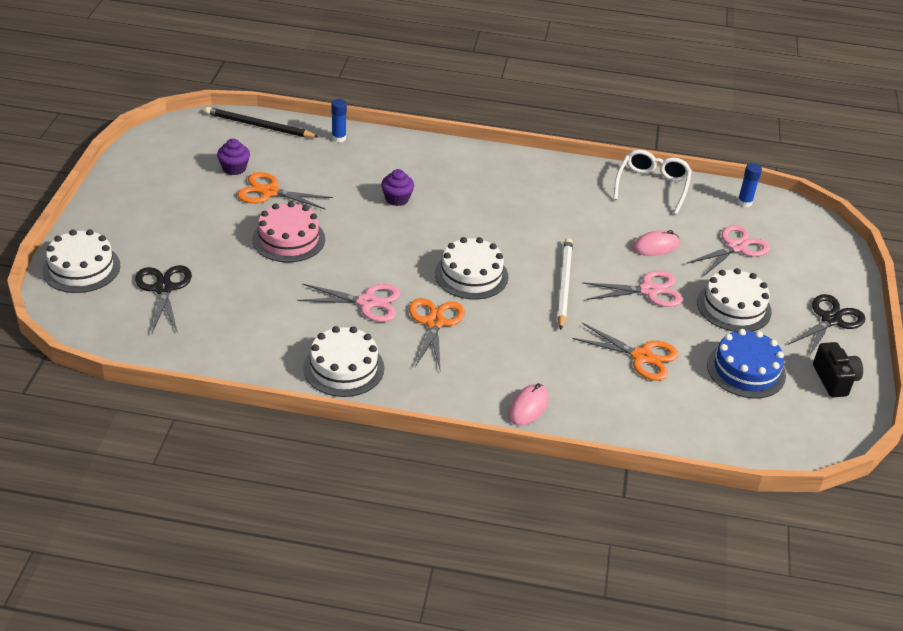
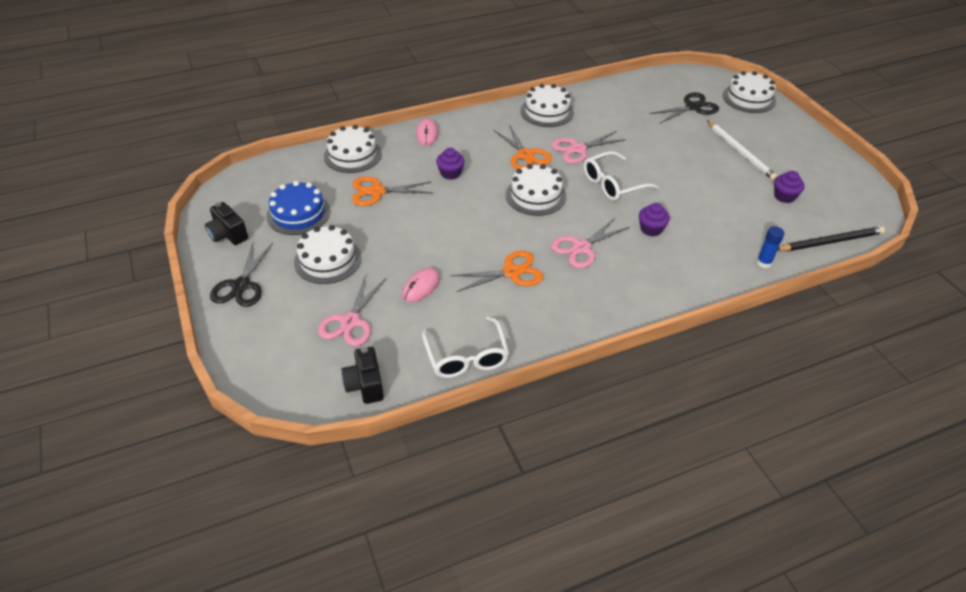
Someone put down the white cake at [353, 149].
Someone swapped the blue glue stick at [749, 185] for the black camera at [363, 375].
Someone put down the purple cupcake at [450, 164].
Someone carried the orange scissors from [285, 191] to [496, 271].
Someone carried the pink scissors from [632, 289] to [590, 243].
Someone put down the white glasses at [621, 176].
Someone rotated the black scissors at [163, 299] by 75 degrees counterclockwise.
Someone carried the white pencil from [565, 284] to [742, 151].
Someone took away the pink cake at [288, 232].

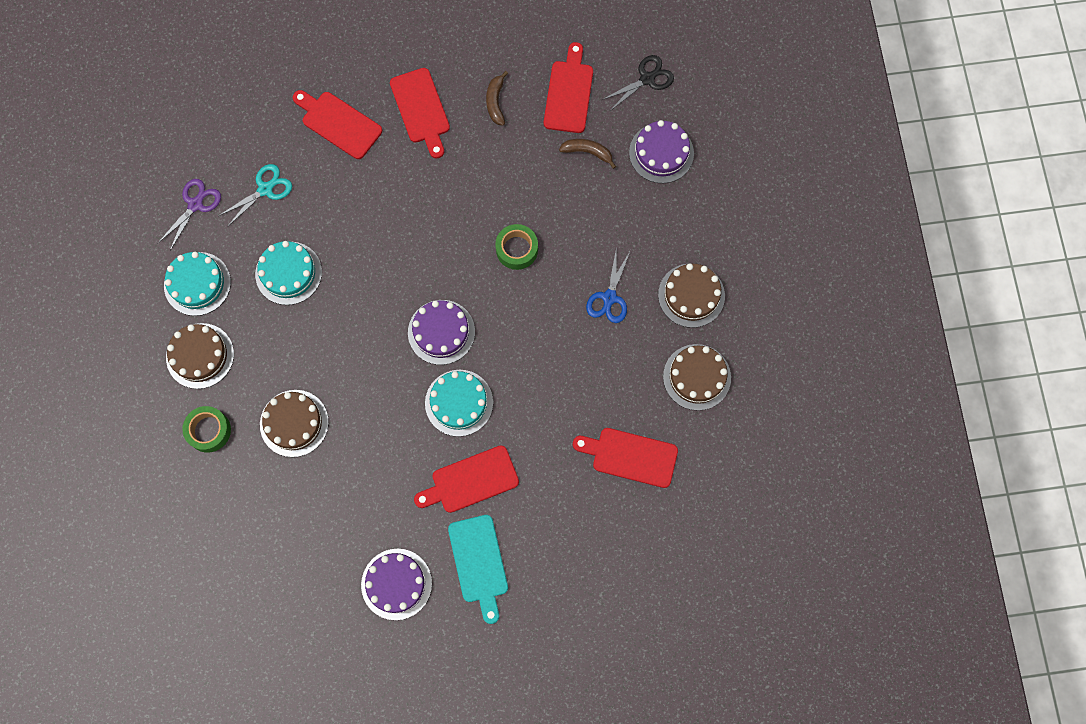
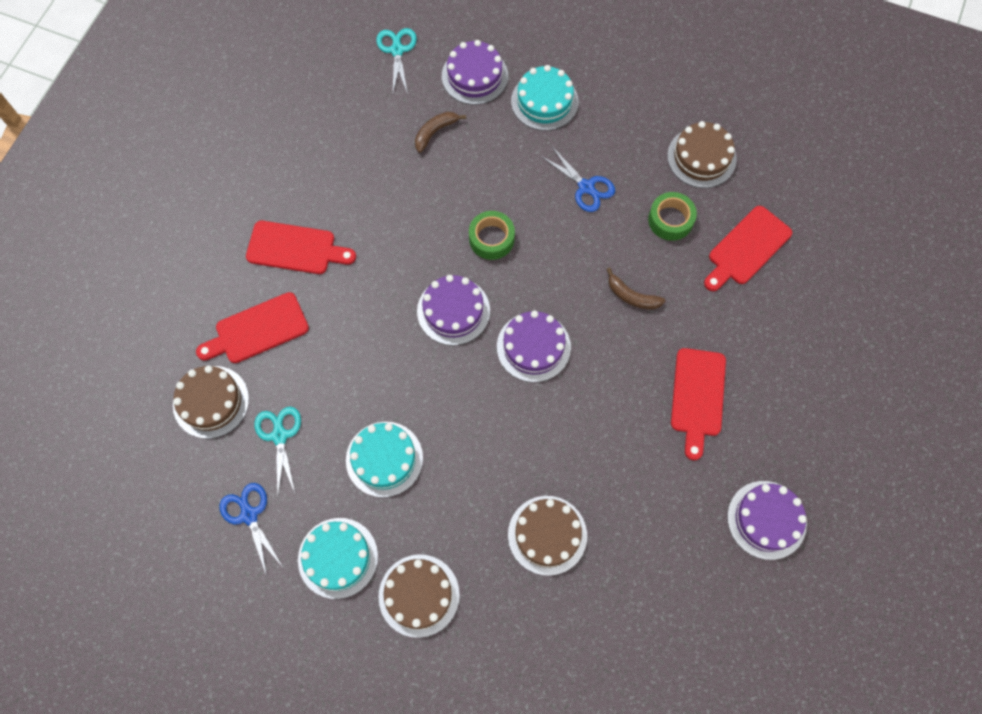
Someone carried the brown cake from [691, 295] to [211, 402].
Someone repainted the purple scissors at [189, 215], which became the blue scissors at [251, 529].
Someone repainted the black scissors at [638, 83], which became the turquoise scissors at [396, 61].
Someone put down the purple cake at [453, 310].
Someone carried the turquoise cake from [459, 403] to [544, 98].
Someone carried the brown banana from [497, 98] to [635, 288].
Someone carried the green tape from [206, 429] to [672, 216].
Someone took away the turquoise cutting board at [478, 569].
Someone took away the red cutting board at [568, 87].

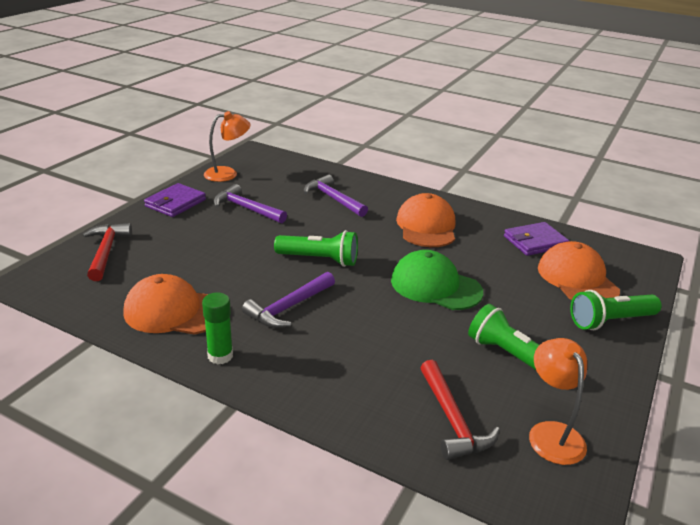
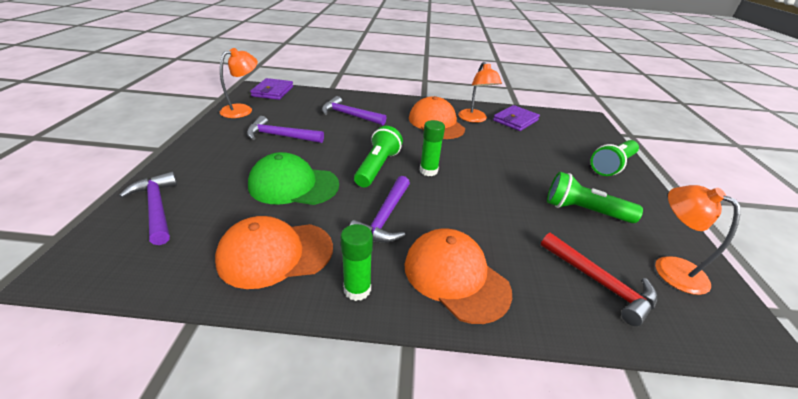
Someone repainted the red hammer at [107, 252], which became the purple hammer at [148, 208].
Someone carried the green cap from [437, 280] to [293, 178].
Someone carried the purple wallet from [175, 200] to [271, 89].
Someone rotated the green flashlight at [316, 248] by 60 degrees counterclockwise.
Someone carried the orange cap from [579, 270] to [458, 276].
Someone put down the green glue stick at [432, 148].
Someone put down the orange lamp at [480, 92].

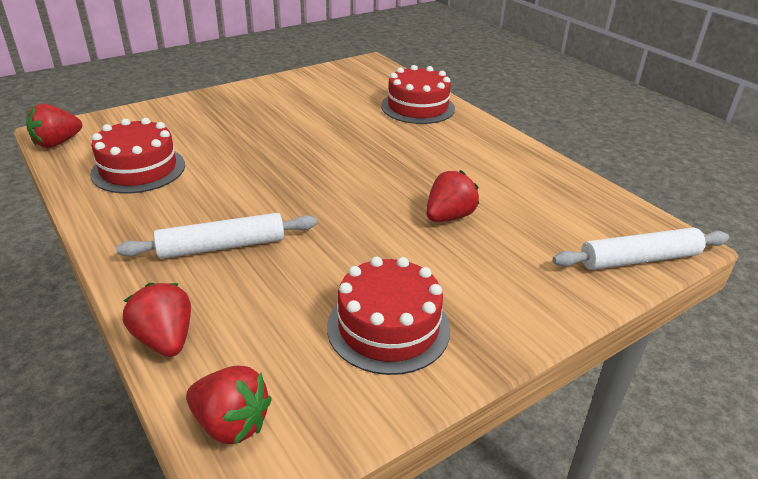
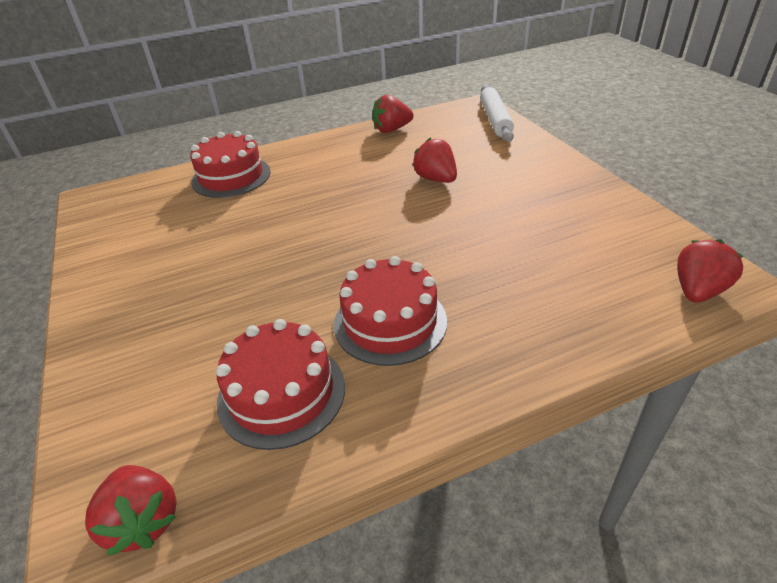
Someone carried the red cake from [388, 315] to [390, 311].
Someone carried the red strawberry from [157, 320] to [393, 114].
Someone took away the white rolling pin at [216, 236].

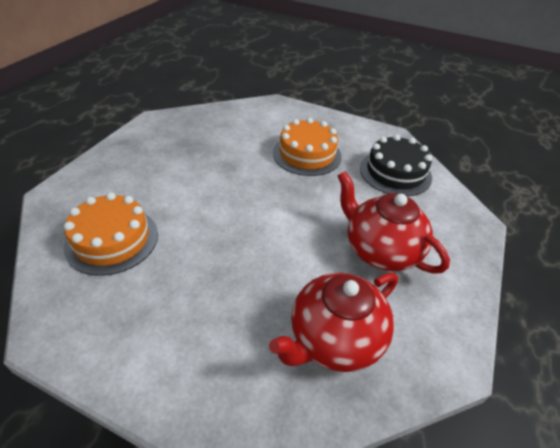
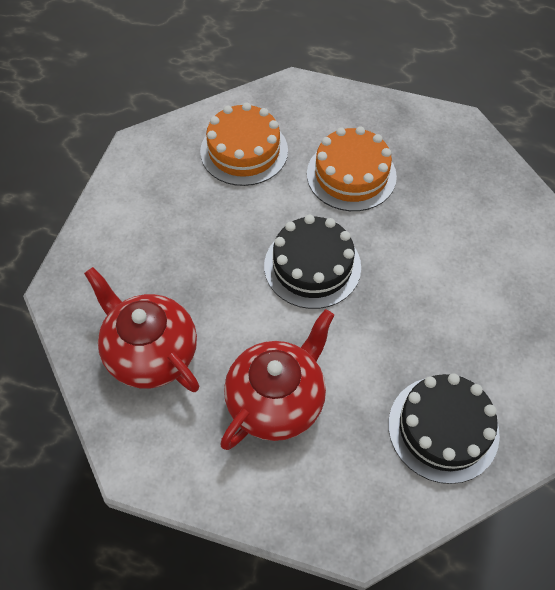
Someone put down the black cake at [312, 262].
Someone carried the orange cake from [307, 147] to [352, 168].

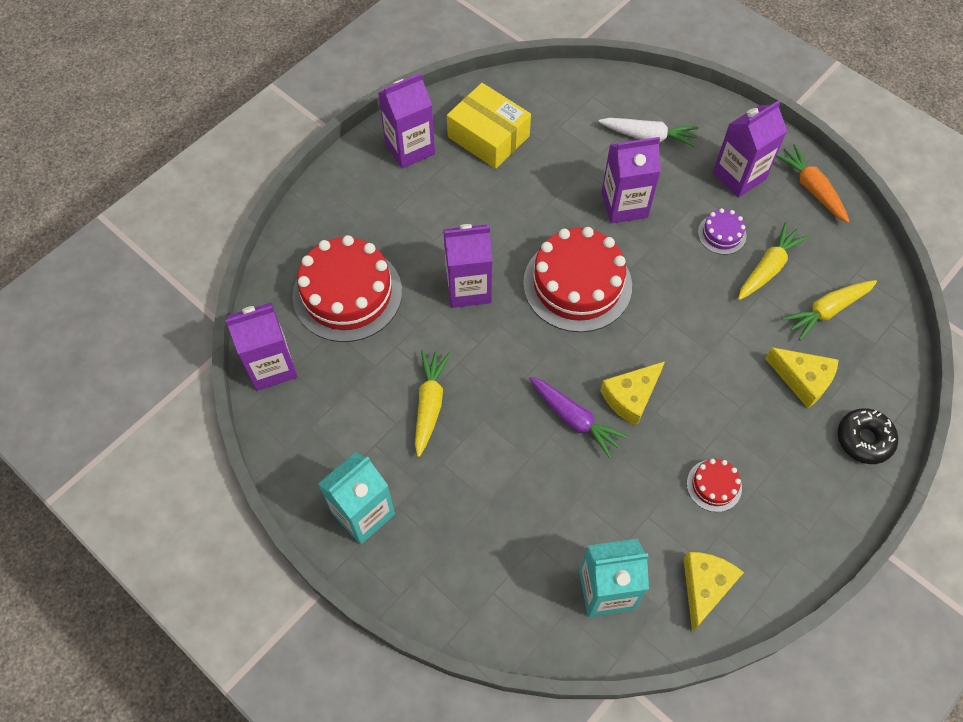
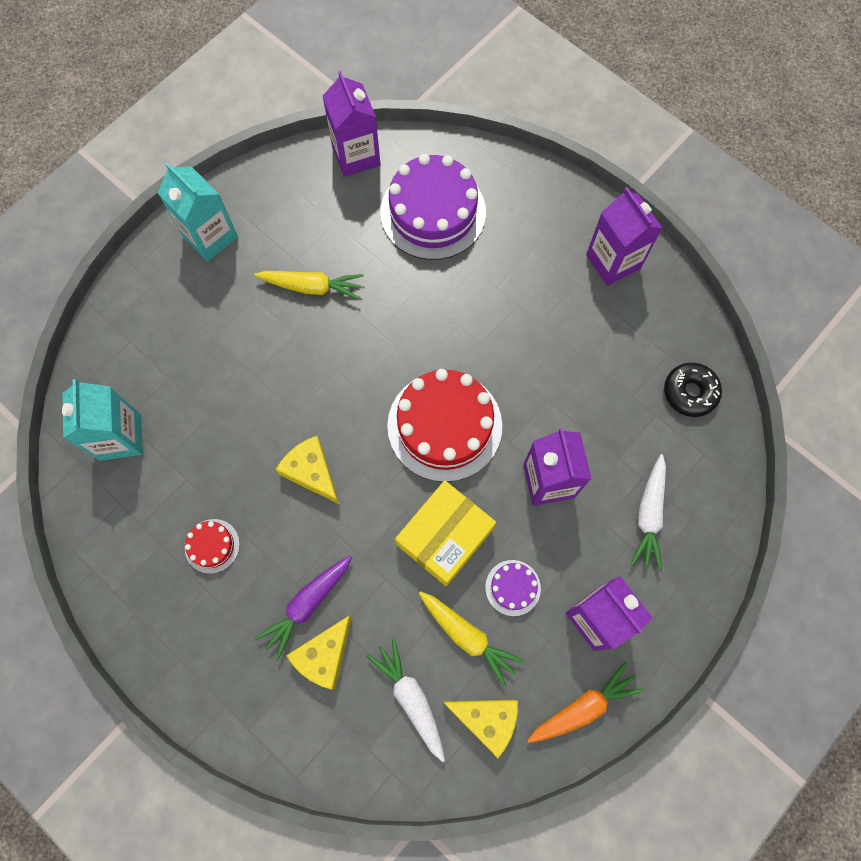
Someone carried the purple carrot from [579, 418] to [303, 608].
Someone repainted the yellow carrot at [829, 310], which became the white carrot at [405, 700].
Someone repainted the red cake at [347, 288], which became the purple cake at [433, 207].
Someone carried the yellow box from [489, 126] to [445, 533].
Someone carried the yellow cheese from [714, 592] to [480, 729].
Someone carried the black donut from [868, 436] to [693, 390].
Someone took away the purple carton at [468, 266].

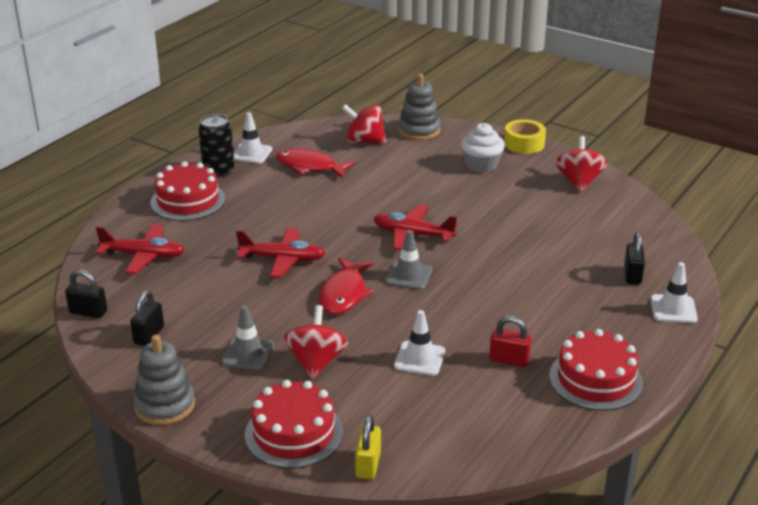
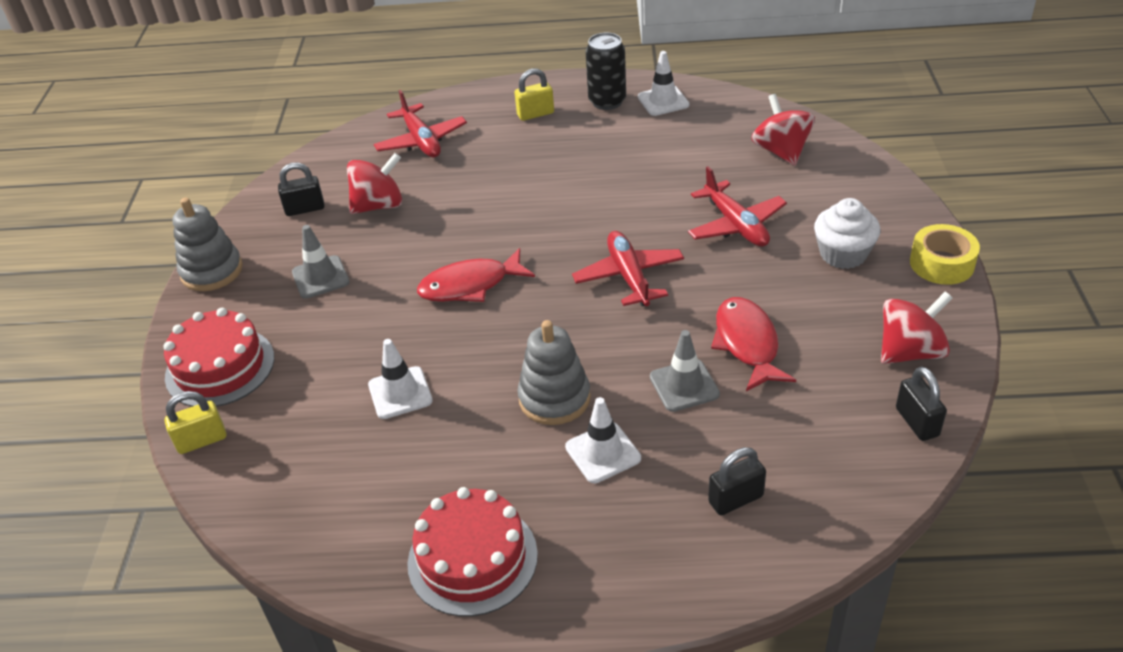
Someone carried the red spinning top from [316, 342] to [374, 183].
Someone swapped the red cake at [187, 191] for the yellow padlock at [534, 94].
Someone carried the grey stacking toy from [419, 107] to [554, 372].
Someone carried the white traffic cone from [674, 292] to [603, 440].
Someone carried the grey traffic cone from [408, 260] to [685, 371].
Someone carried the red plane from [280, 252] to [737, 206].
Someone carried the red fish from [316, 163] to [753, 344].
Someone carried the black padlock from [86, 294] to [921, 403].
Someone took away the red padlock at [510, 341].

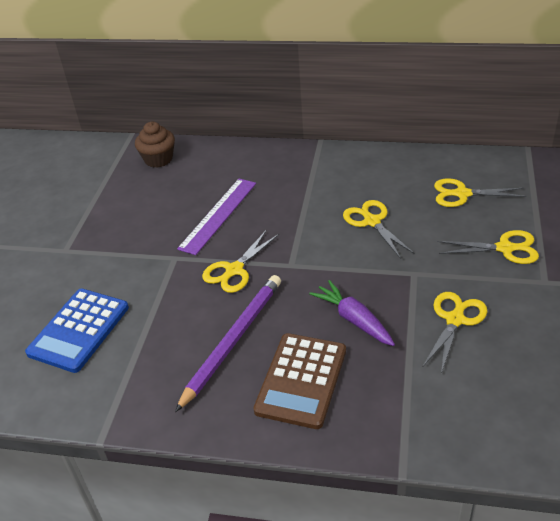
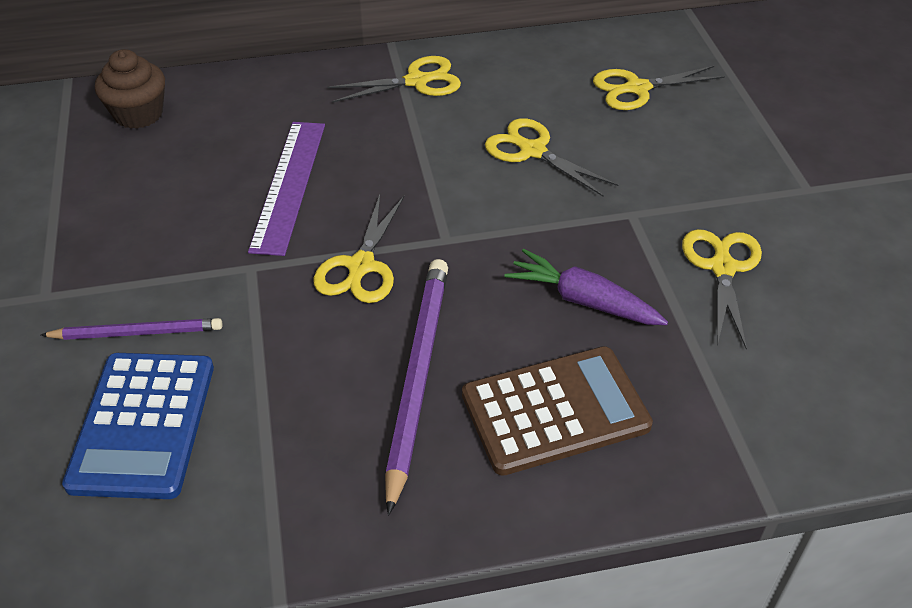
Someone put down the purple pencil at [132, 329].
Someone carried the yellow scissors from [488, 247] to [394, 79].
Someone rotated the brown calculator at [299, 381] by 105 degrees counterclockwise.

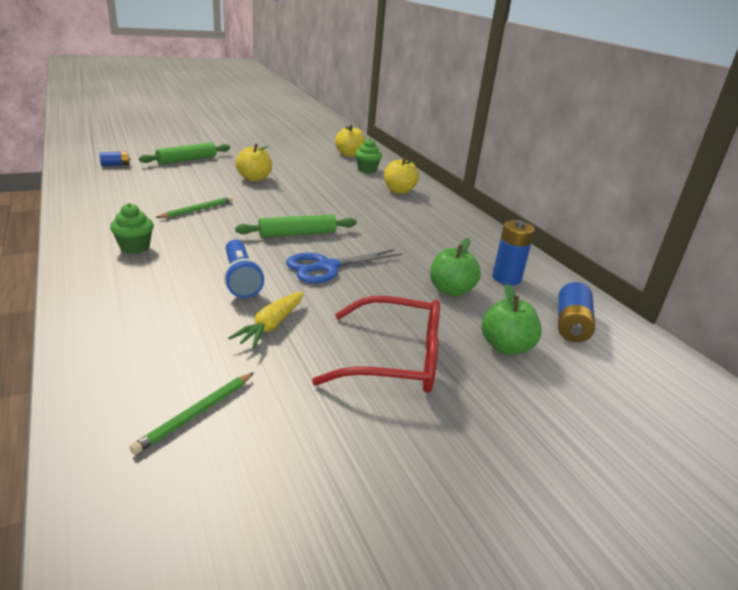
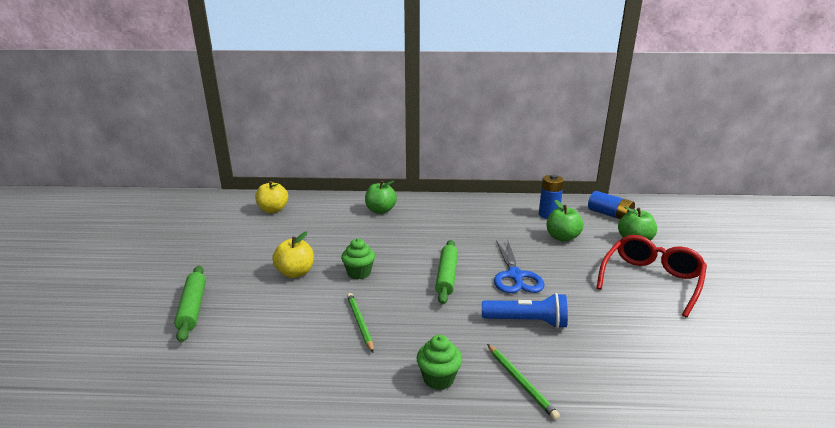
Someone carried the green cupcake from [368, 155] to [358, 258].
Someone repainted the yellow apple at [401, 175], which became the green apple at [381, 197].
Someone carried the green pencil from [191, 413] to [523, 382].
Someone took away the blue battery at [115, 158].
Someone took away the yellow carrot at [266, 320].

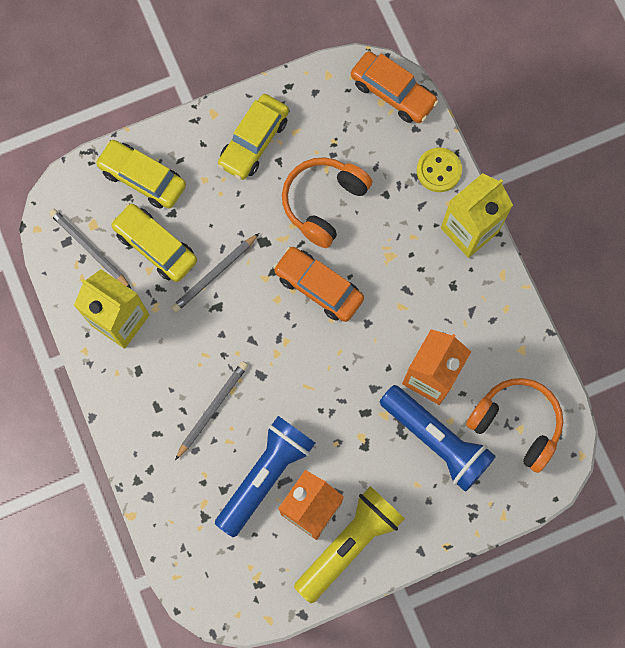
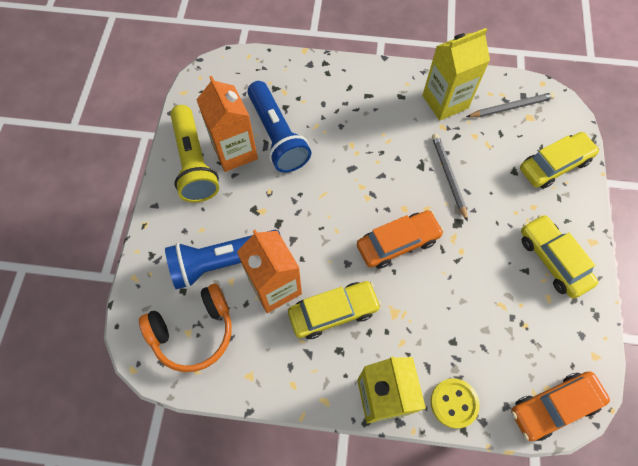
Someone carried the yellow car from [154, 242] to [334, 310].
Someone took away the grey pencil at [211, 410].
Someone took away the orange headphones at [327, 202].

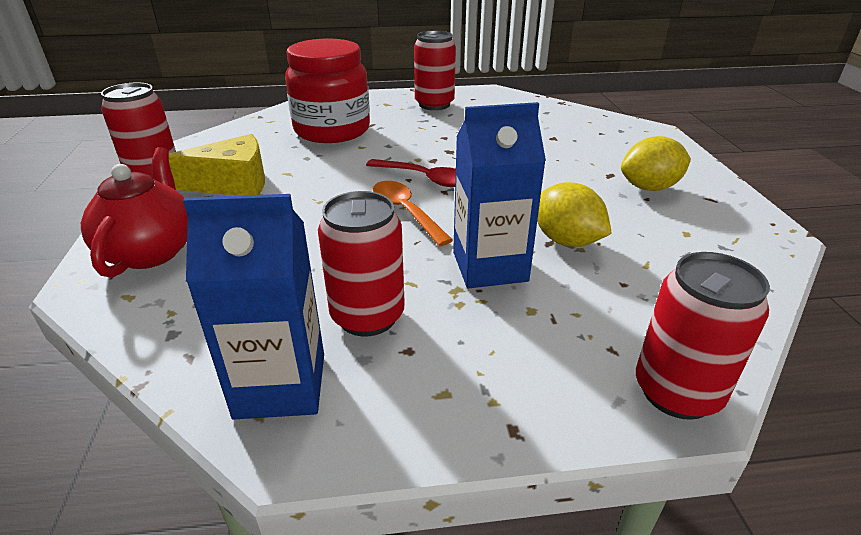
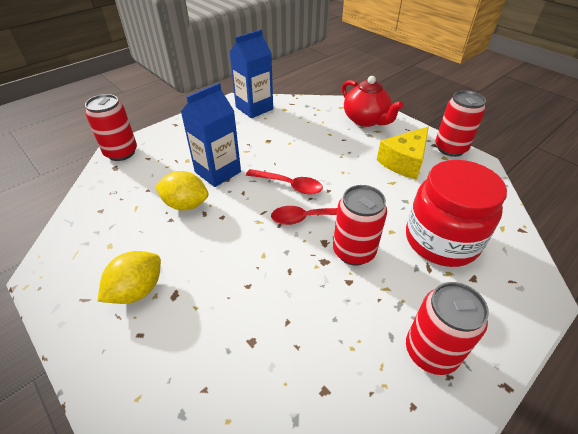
Someone repainted the orange spoon at [413, 213], which became the red spoon at [284, 182].
Someone carried the red can from [361, 263] to [360, 225].

